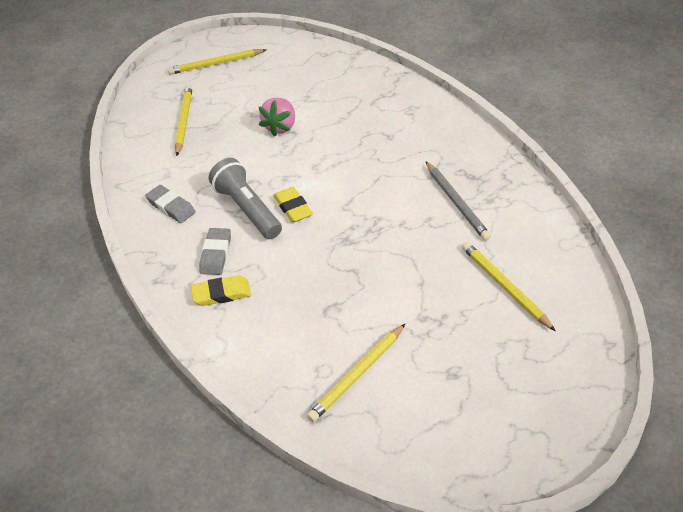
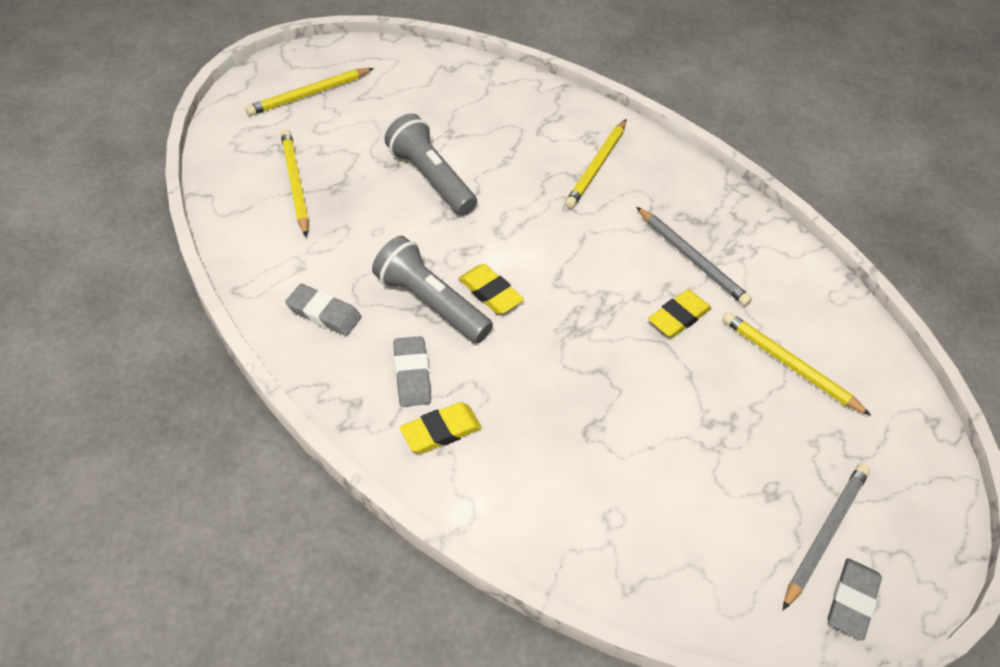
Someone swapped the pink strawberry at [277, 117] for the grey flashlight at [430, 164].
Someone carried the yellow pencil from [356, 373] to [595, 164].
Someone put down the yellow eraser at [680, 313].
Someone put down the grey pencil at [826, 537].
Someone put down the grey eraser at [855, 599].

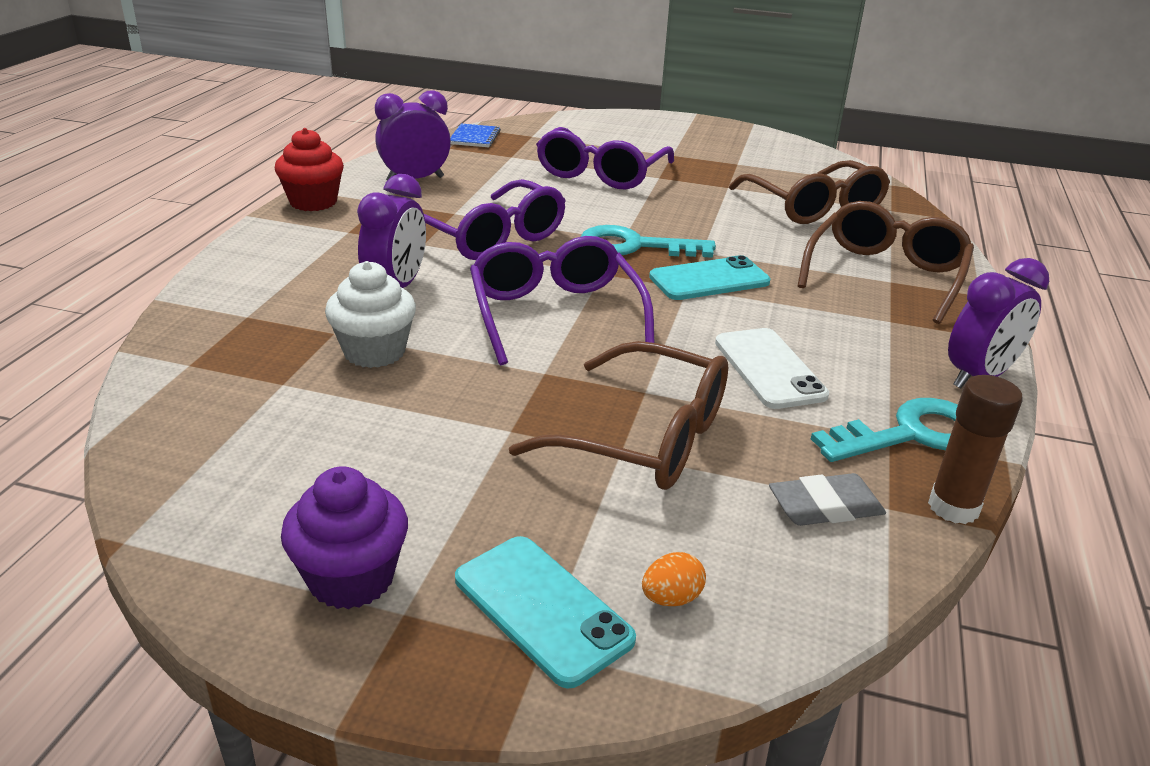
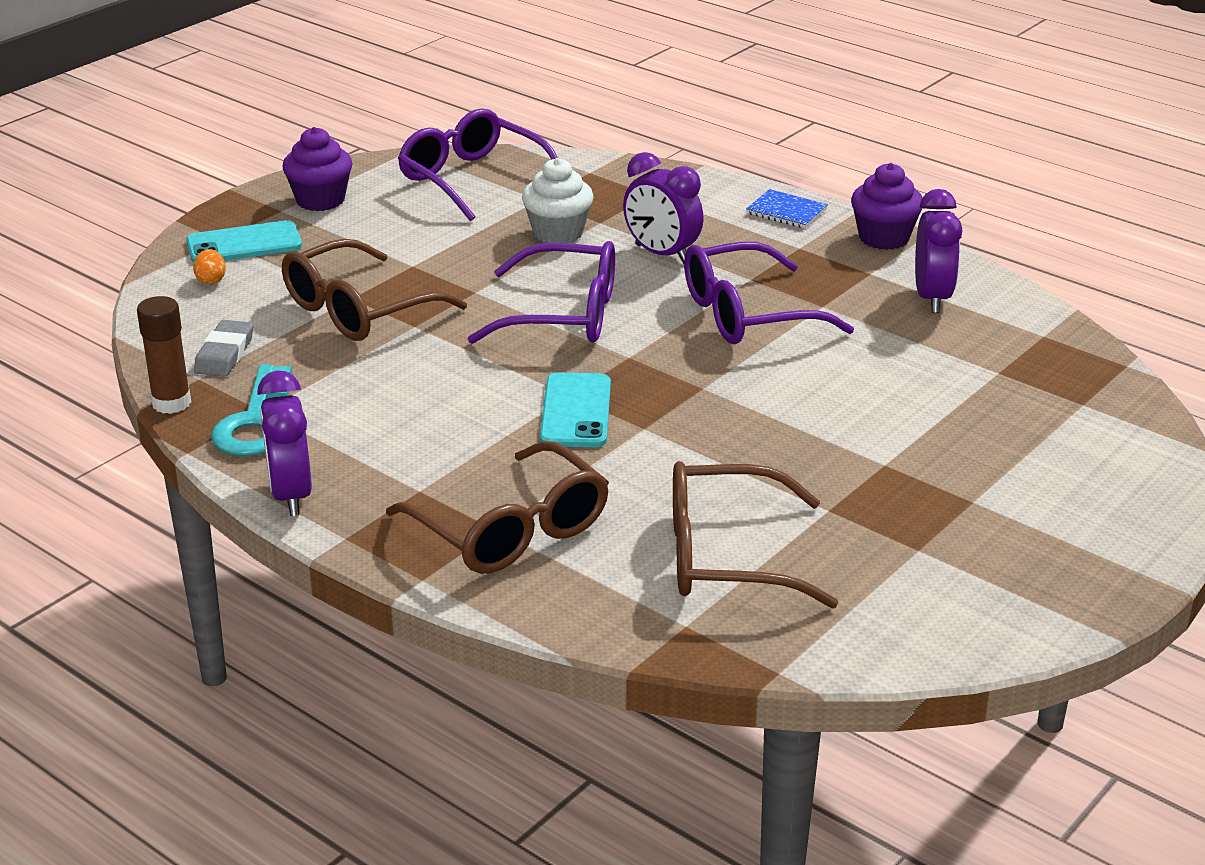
Someone carried the purple glasses from [605, 158] to [478, 164].
Someone carried the blue notebook from [475, 135] to [787, 208].
Someone repainted the red cupcake at [309, 169], which became the purple cupcake at [887, 206].
Someone took away the turquoise key at [648, 241].
Someone took away the white phone at [772, 368].

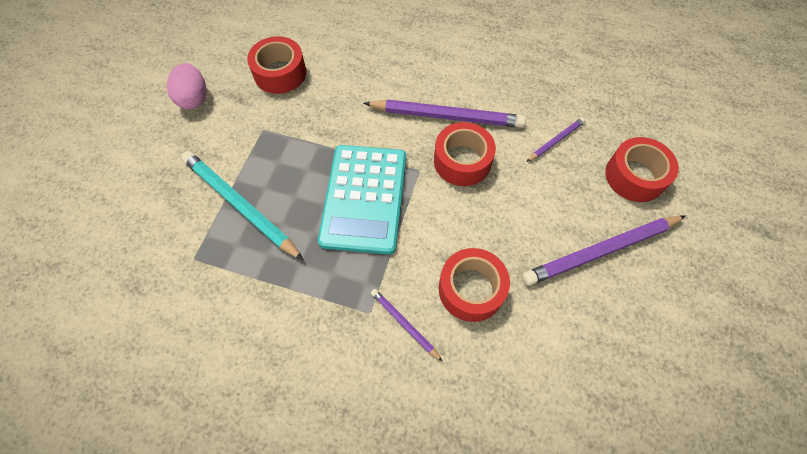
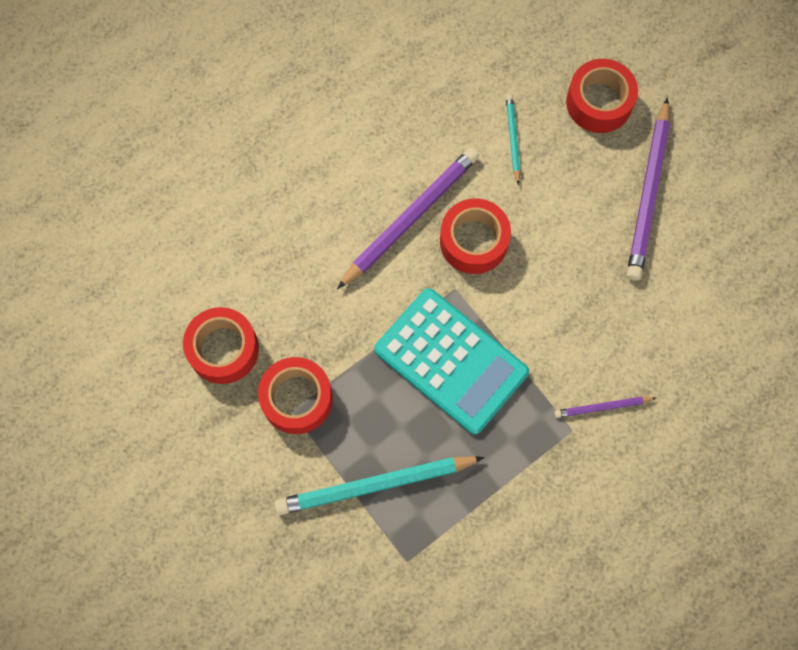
Someone carried the red tape from [474, 285] to [295, 395].
Someone repainted the purple pencil at [556, 139], which became the turquoise pencil at [513, 139].
Someone took away the pink egg at [186, 86].

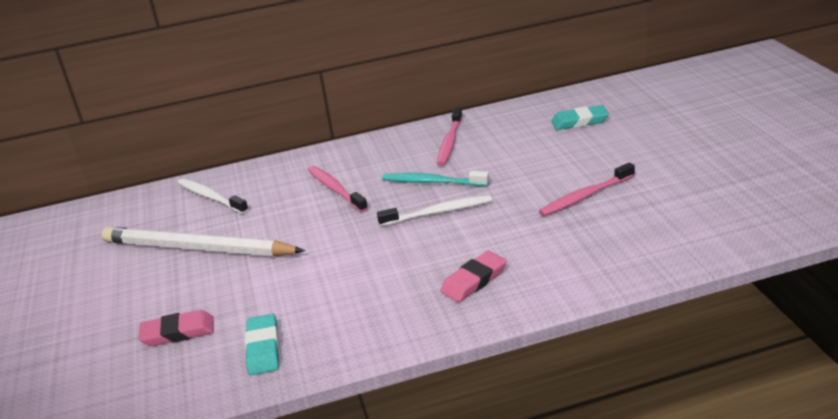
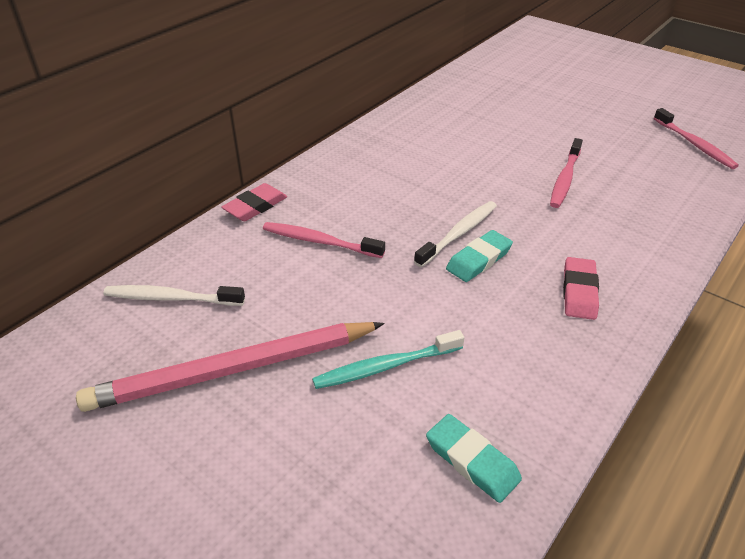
Someone repainted the white pencil at [203, 241], which became the pink pencil at [230, 367].
Someone carried the pink eraser from [176, 328] to [254, 202].
Someone carried the turquoise toothbrush from [435, 178] to [388, 359].
Someone carried the turquoise eraser from [580, 117] to [479, 256].
Someone carried the pink toothbrush from [449, 136] to [696, 138].

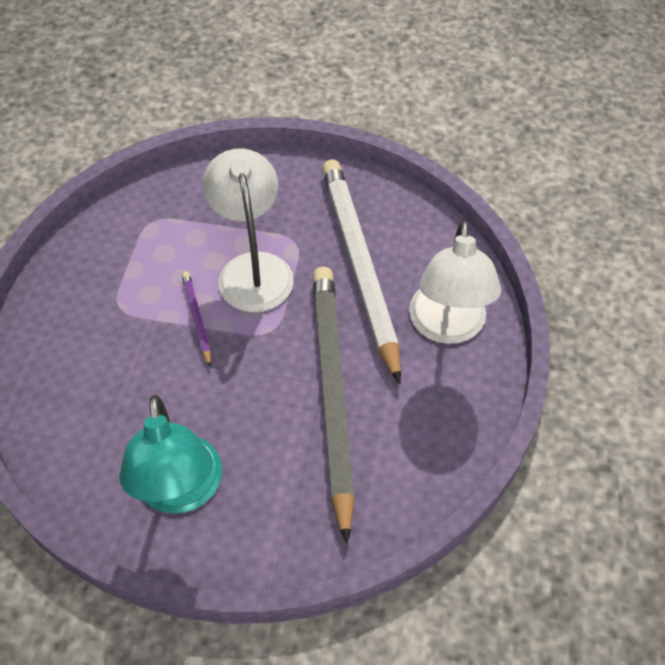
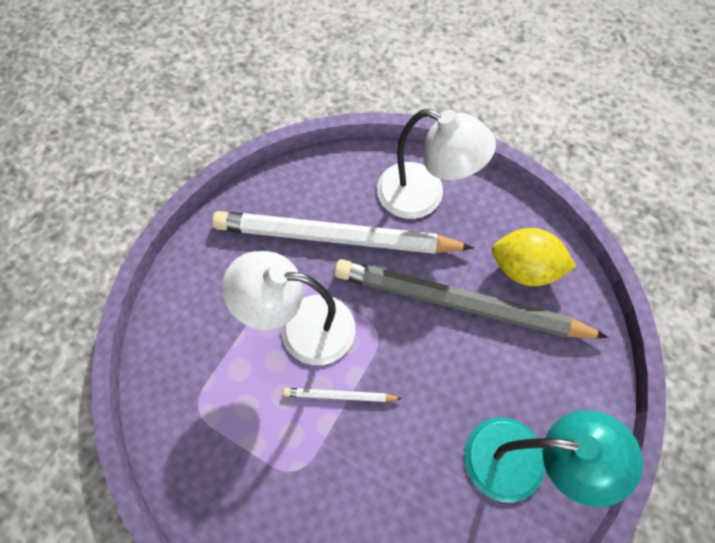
Someone repainted the purple pencil at [196, 319], which became the white pencil at [342, 395].
Someone put down the yellow lemon at [534, 257].

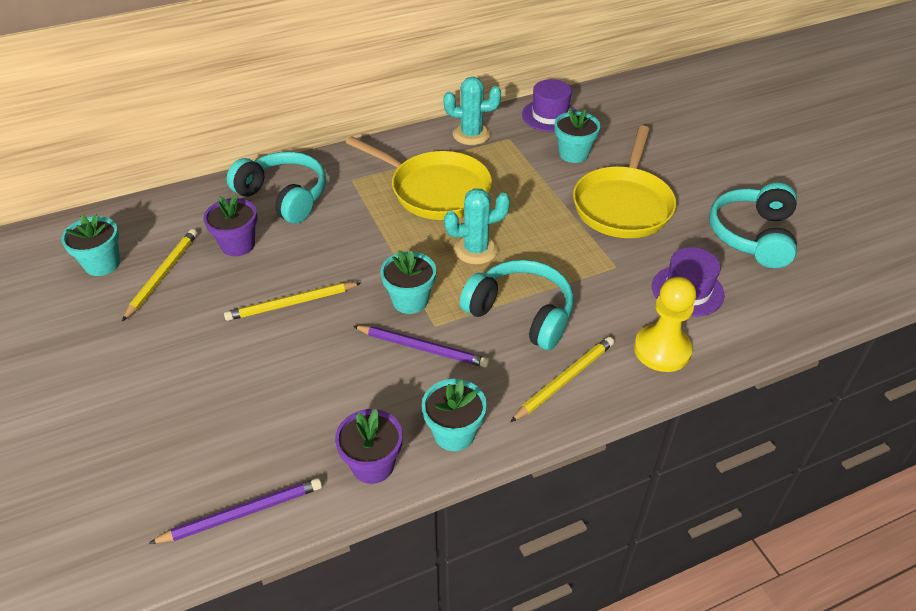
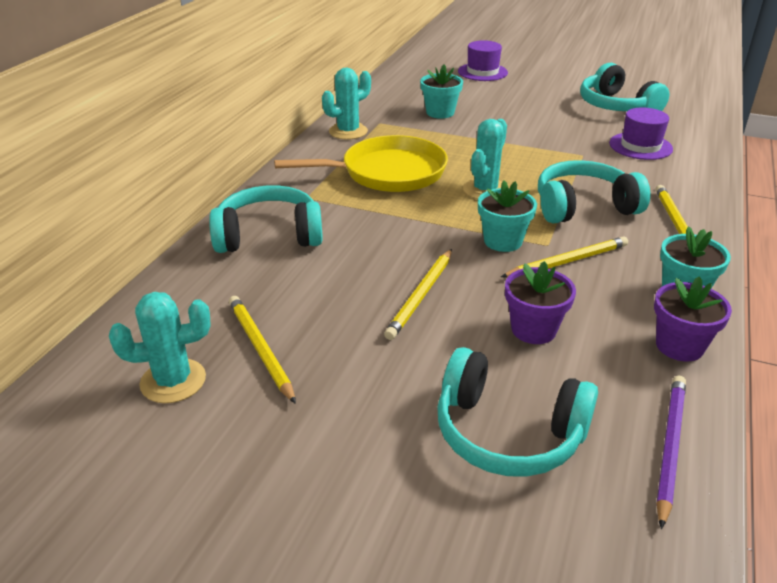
Someone swapped the turquoise flower pot at [90, 245] for the turquoise cactus at [160, 347].
Someone put down the turquoise headphones at [517, 412].
Someone carried the purple hat from [549, 105] to [483, 60].
Someone repainted the purple pencil at [421, 346], which became the yellow pencil at [564, 257].
Someone carried the purple flower pot from [230, 225] to [540, 302].
Someone took away the yellow pan at [624, 182].
Someone took away the yellow pawn at [665, 324].

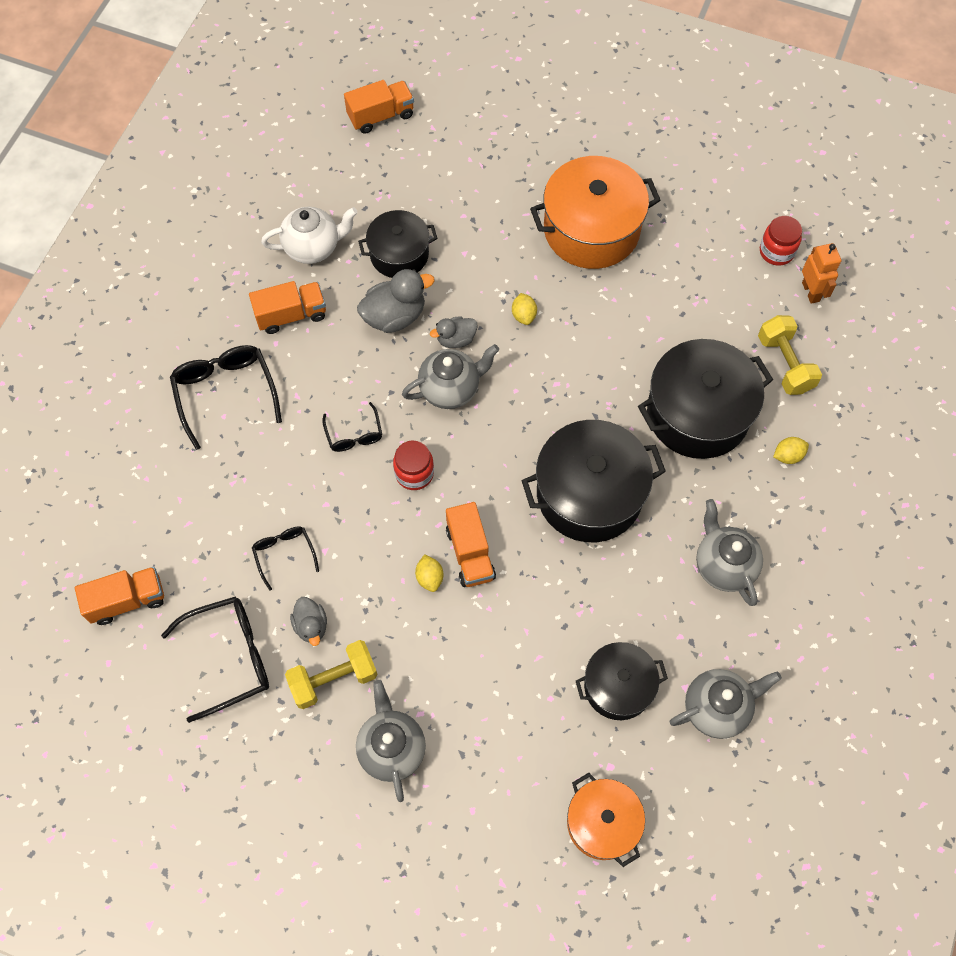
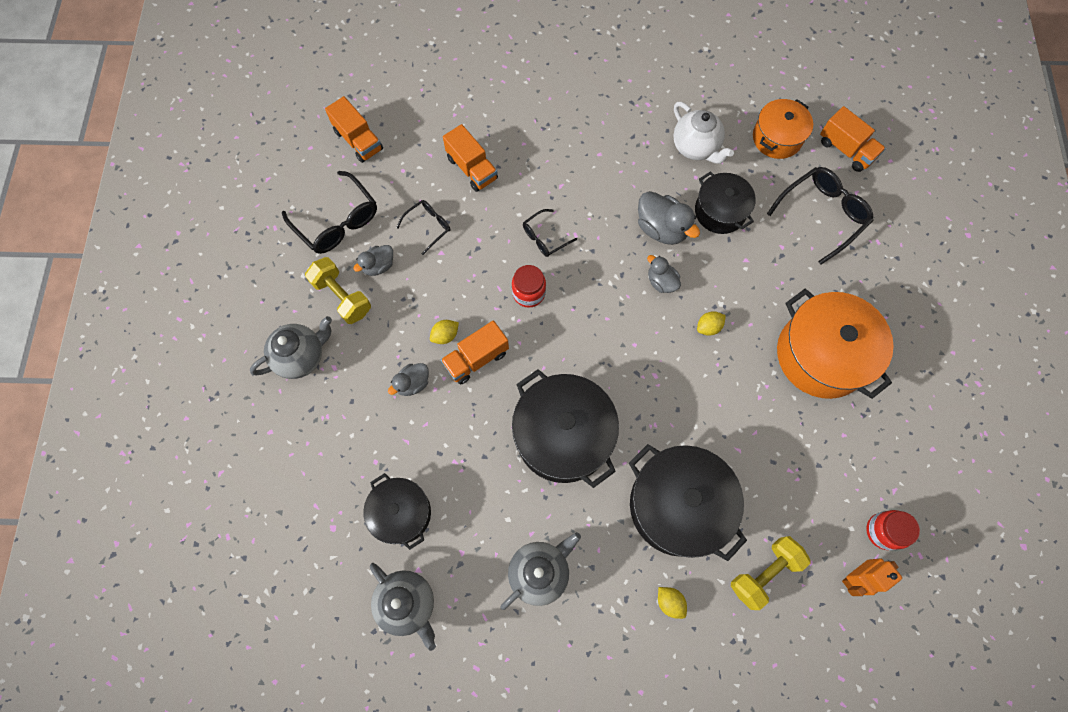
Someone put down the grey duck at [408, 379].
Someone carried the orange truck from [287, 307] to [470, 158].
Someone carried the orange pot from [606, 820] to [783, 129].
Someone carried the black glasses from [226, 397] to [820, 216].
Someone took away the grey teapot at [450, 376].

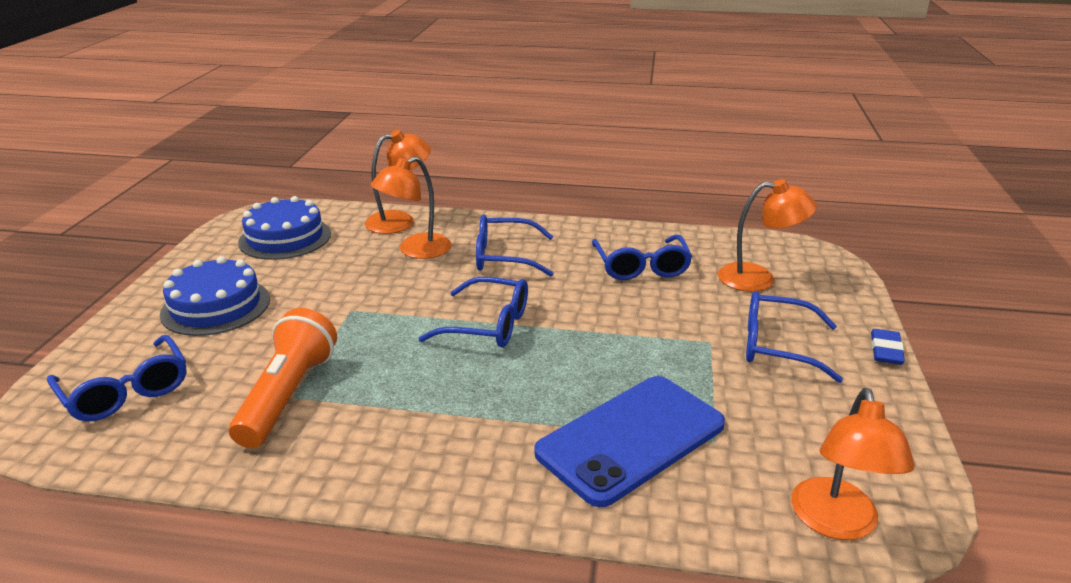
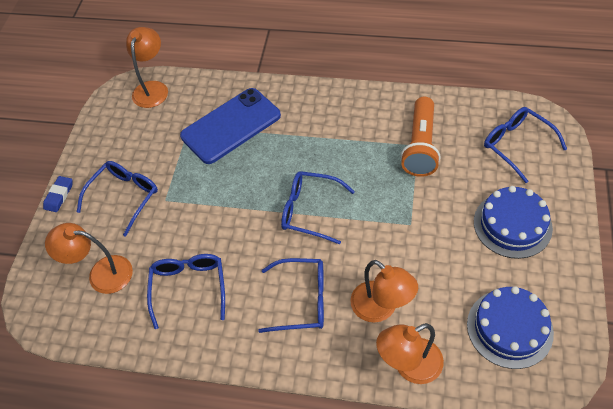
Someone rotated the blue glasses at [794, 337] by 75 degrees counterclockwise.
Someone rotated the orange lamp at [411, 207] by 90 degrees clockwise.

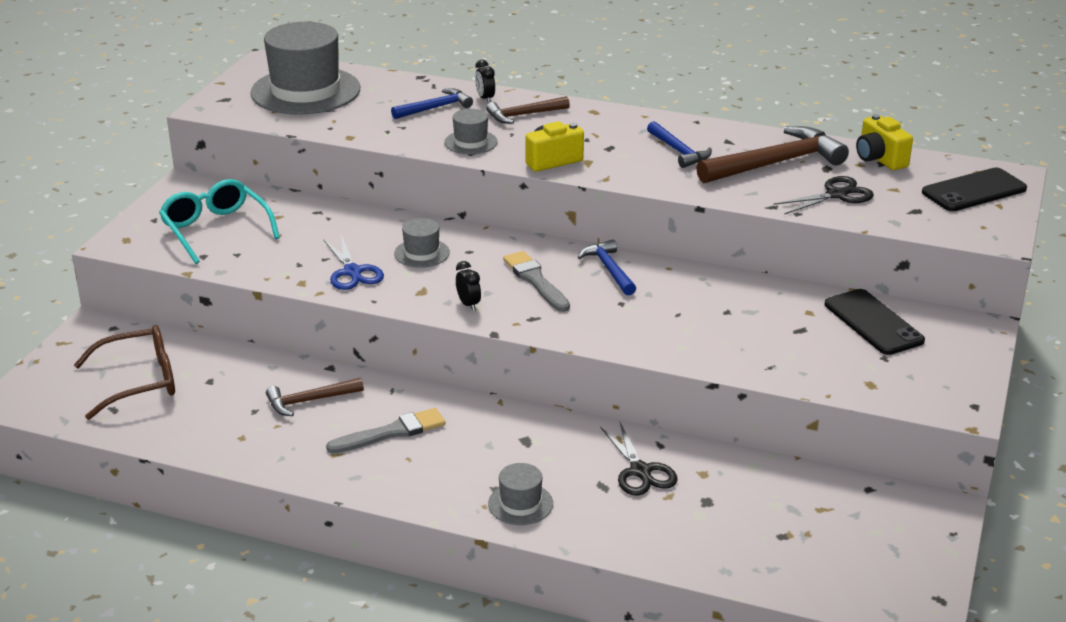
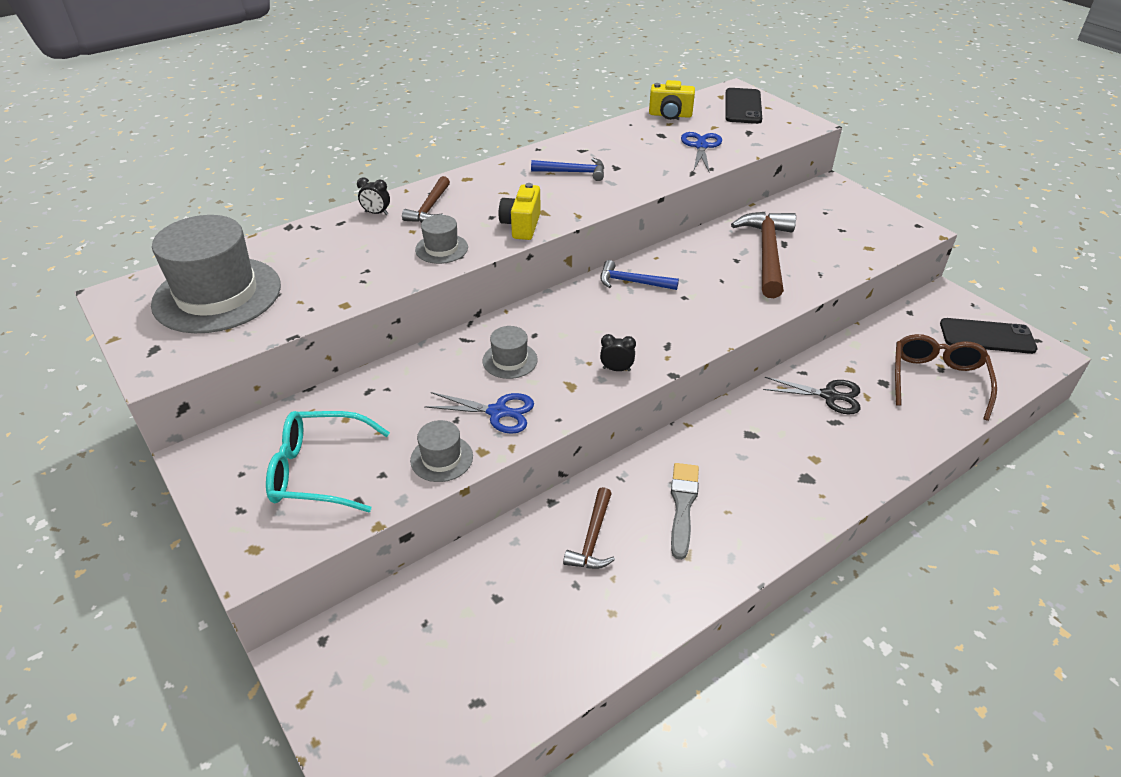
Someone carried the grey hat from [520, 494] to [441, 451].
Someone repainted the black scissors at [823, 195], which became the blue scissors at [701, 151].
Someone carried the brown hammer from [772, 154] to [763, 255].
Someone carried the brown glasses from [124, 372] to [946, 377].
Someone carried the black phone from [875, 322] to [989, 336].
Someone took away the blue hammer at [432, 103].
Someone took away the grey brush at [536, 281].

